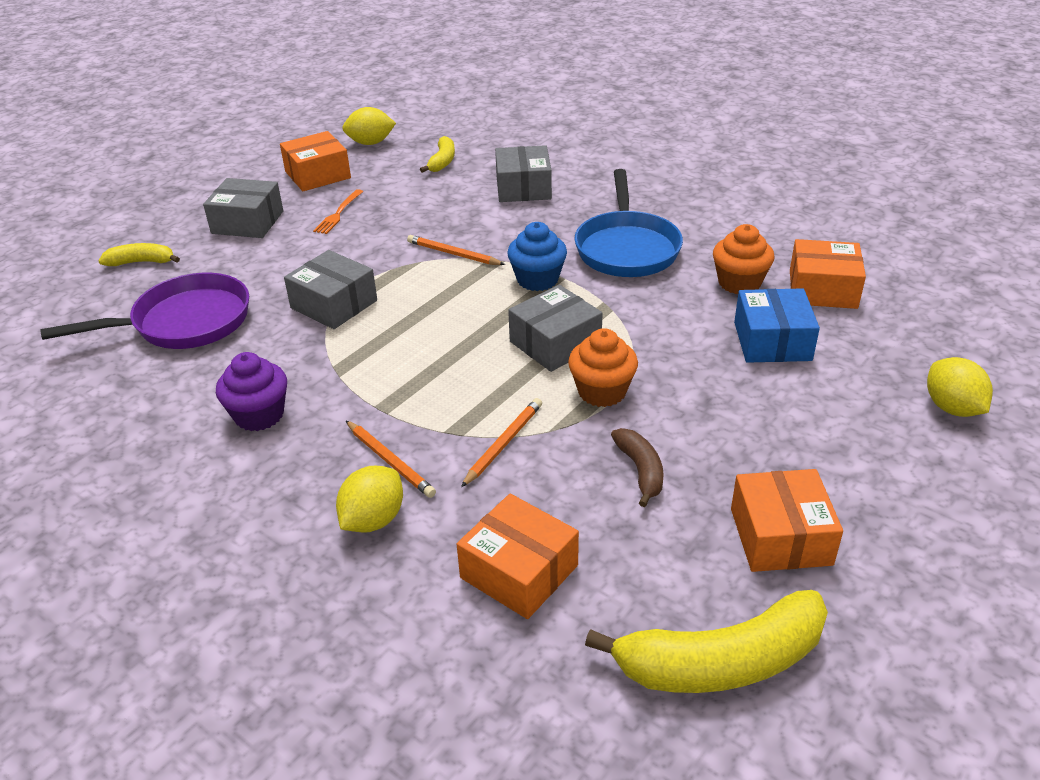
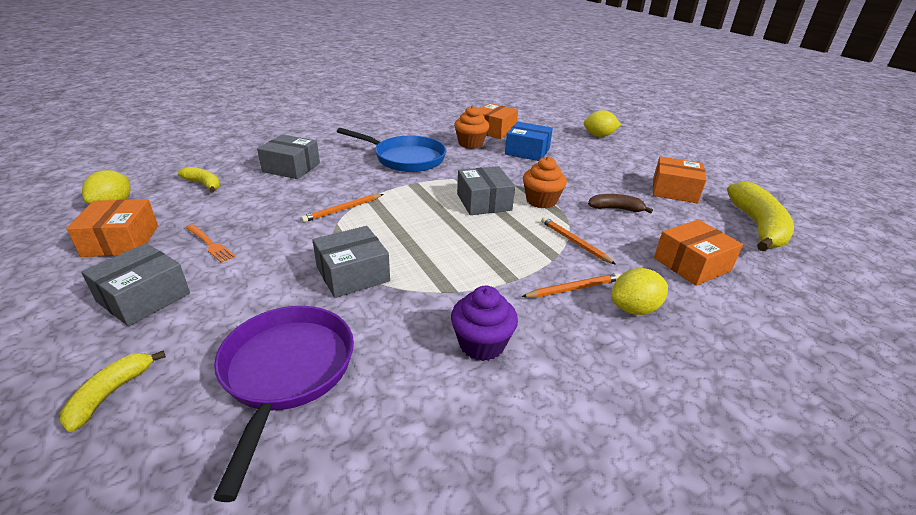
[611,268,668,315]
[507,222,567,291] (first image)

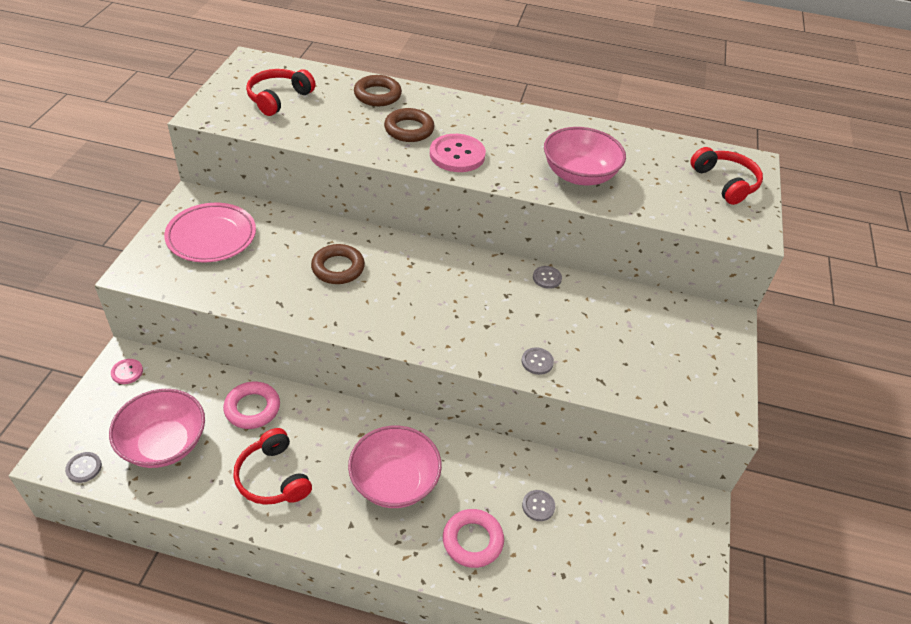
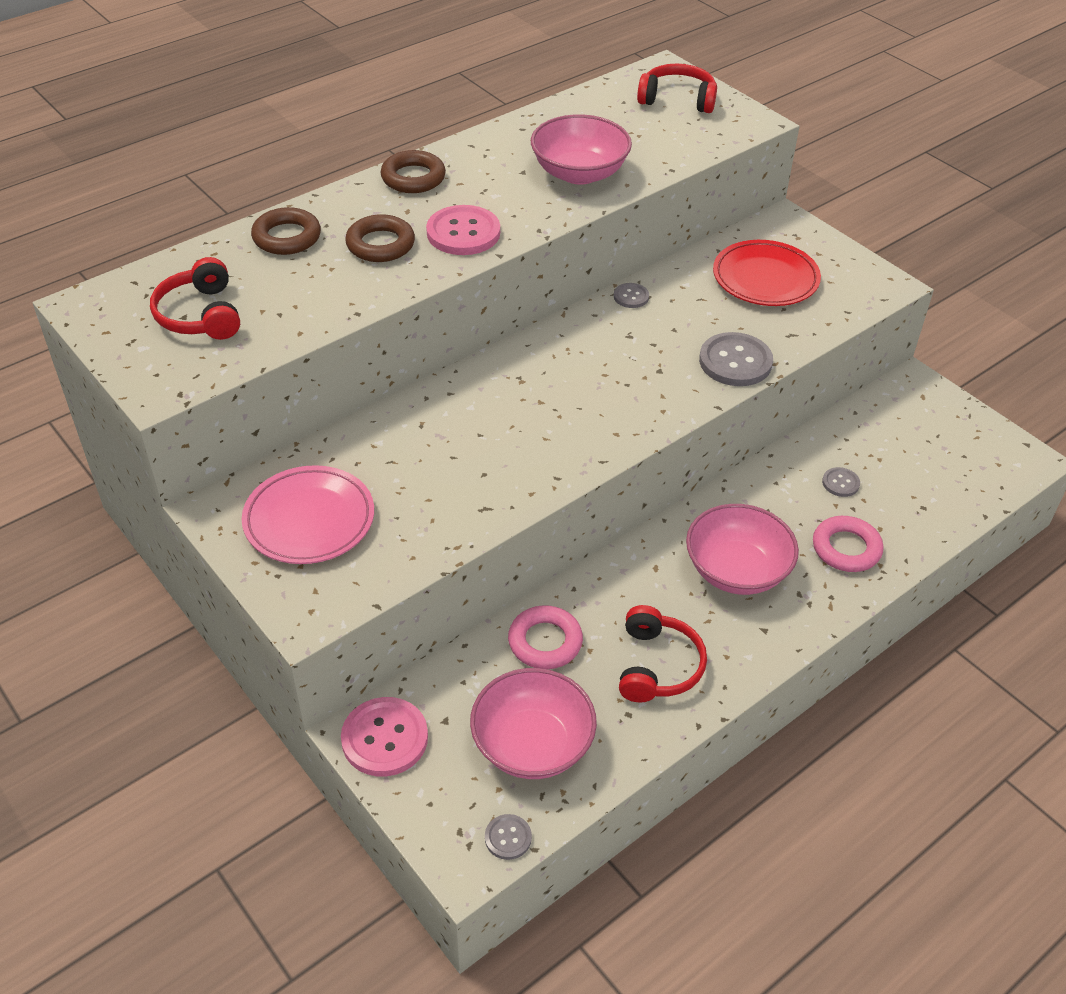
[341,697,428,777]
[619,605,707,702]
[381,150,446,193]
[699,332,773,386]
[713,240,821,306]

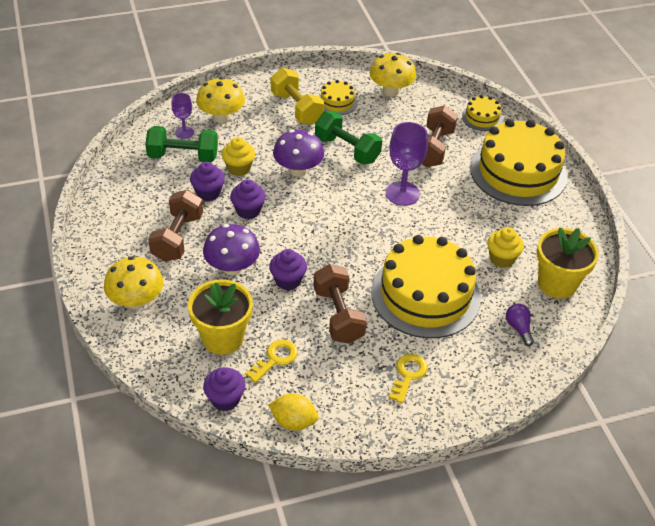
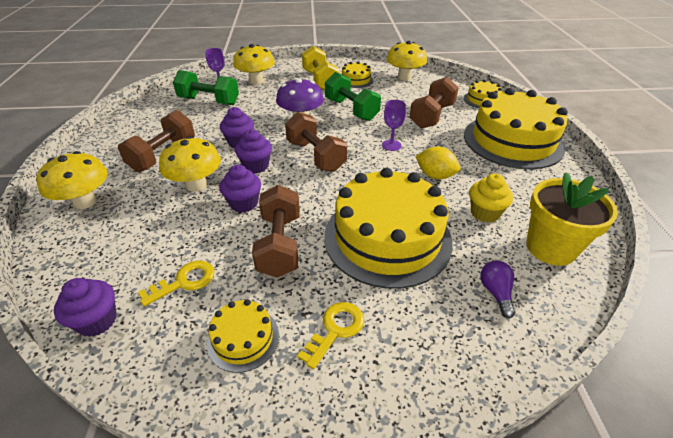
[188,279,253,355] (first image)
[235,129,272,173]
[159,136,221,192]
[222,137,255,176] (first image)
[416,147,460,179]
[382,100,406,151]
[207,299,279,373]
[285,112,347,172]

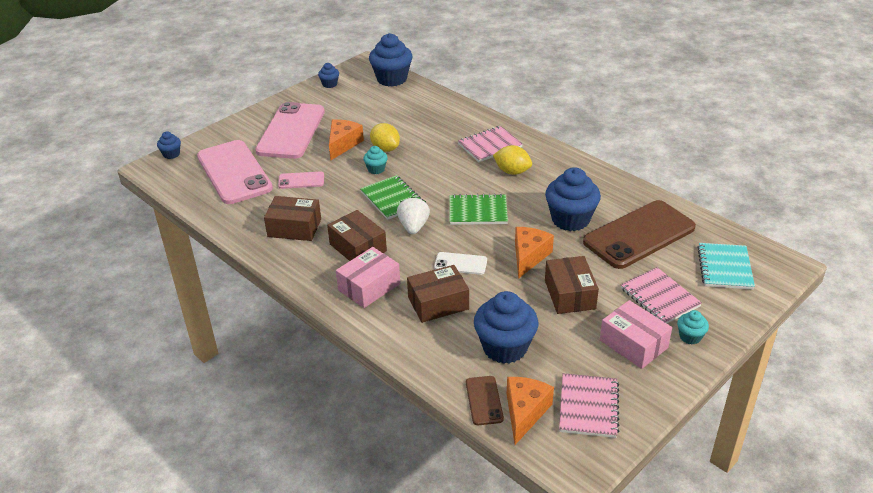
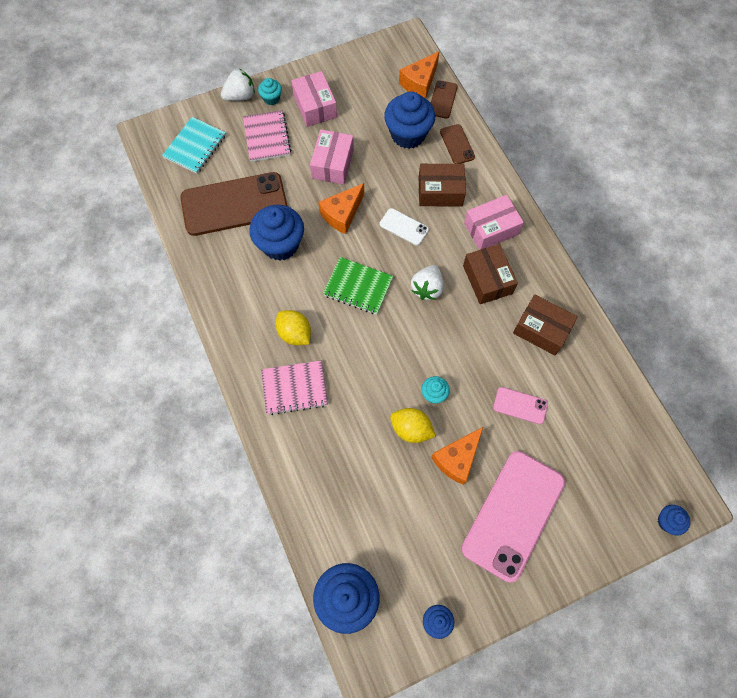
[197,140,273,204] (first image)
[360,175,423,220] (first image)
[390,408,436,443]
[310,129,354,185]
[559,373,619,438] (first image)
[221,69,255,101]
[440,124,475,164]

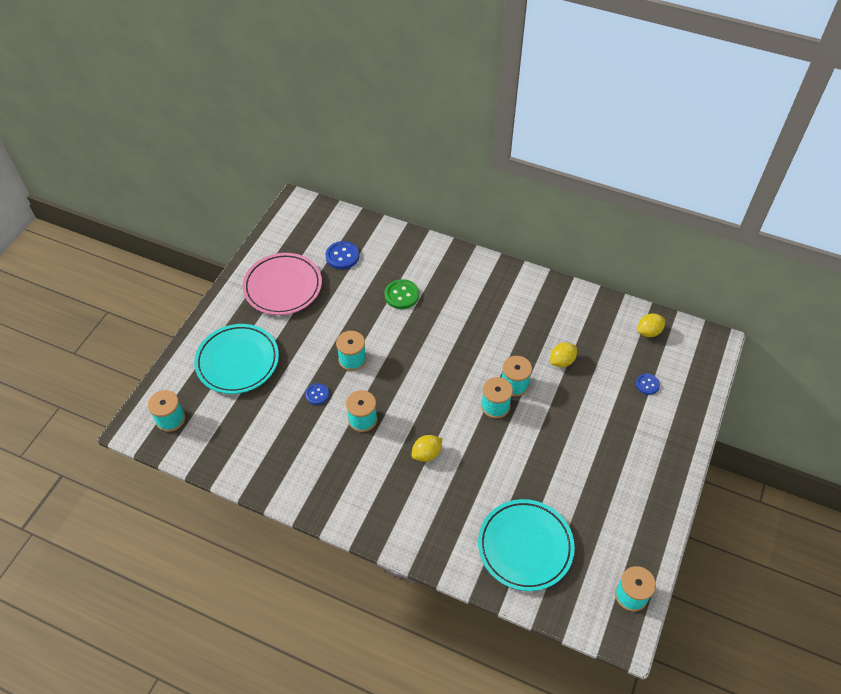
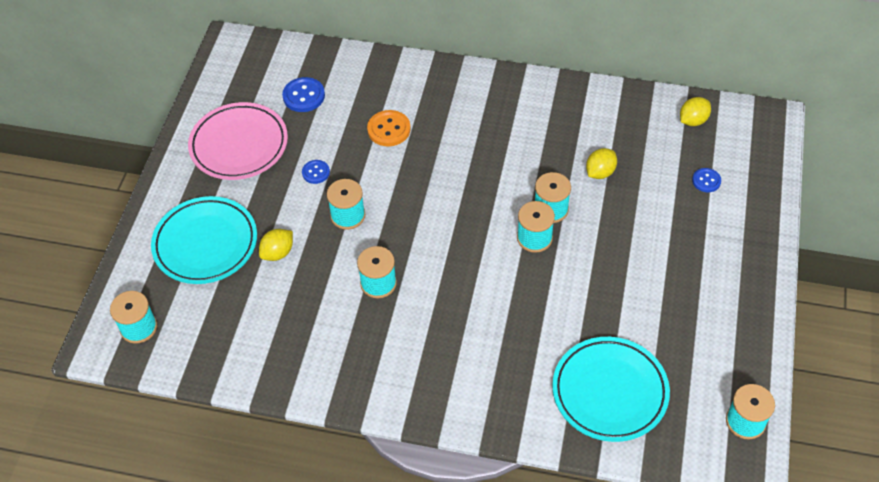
[302,160,330,184]
[367,110,411,146]
[259,229,293,261]

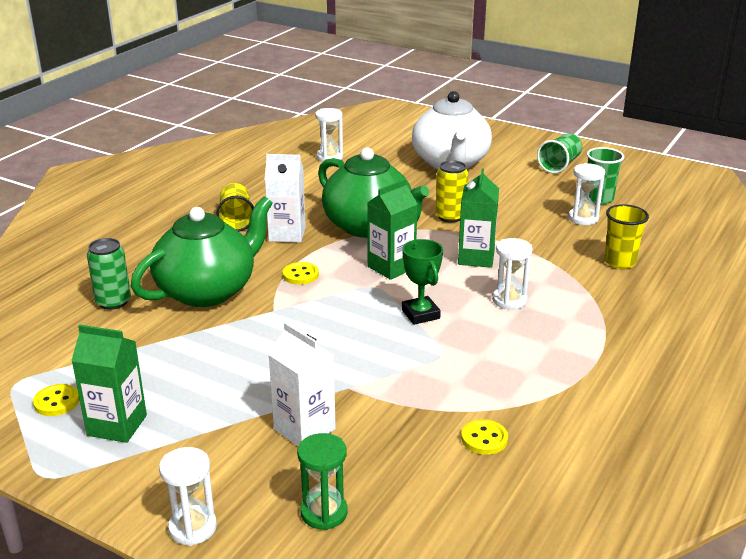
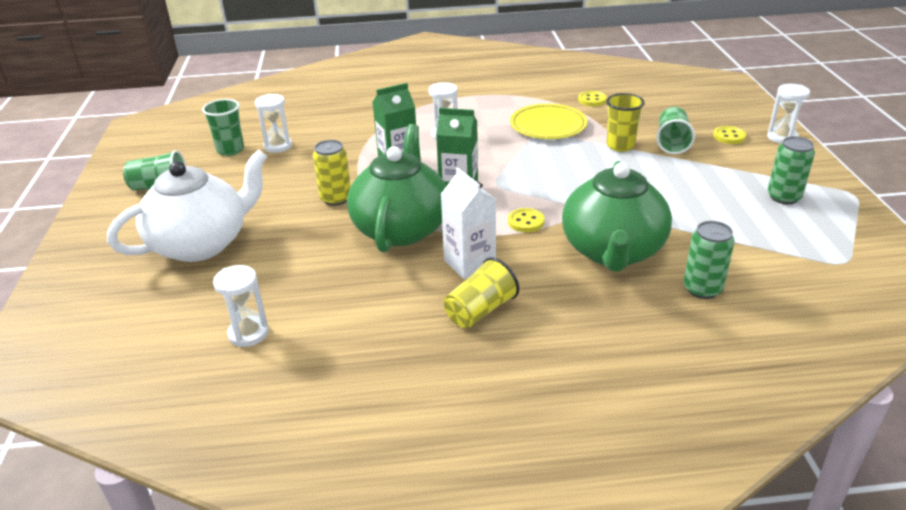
[713,126,747,144]
[768,136,815,204]
[562,161,672,272]
[656,107,695,154]
[297,433,348,530] (first image)
[402,239,443,325] (first image)
[606,93,645,152]
[510,104,587,139]

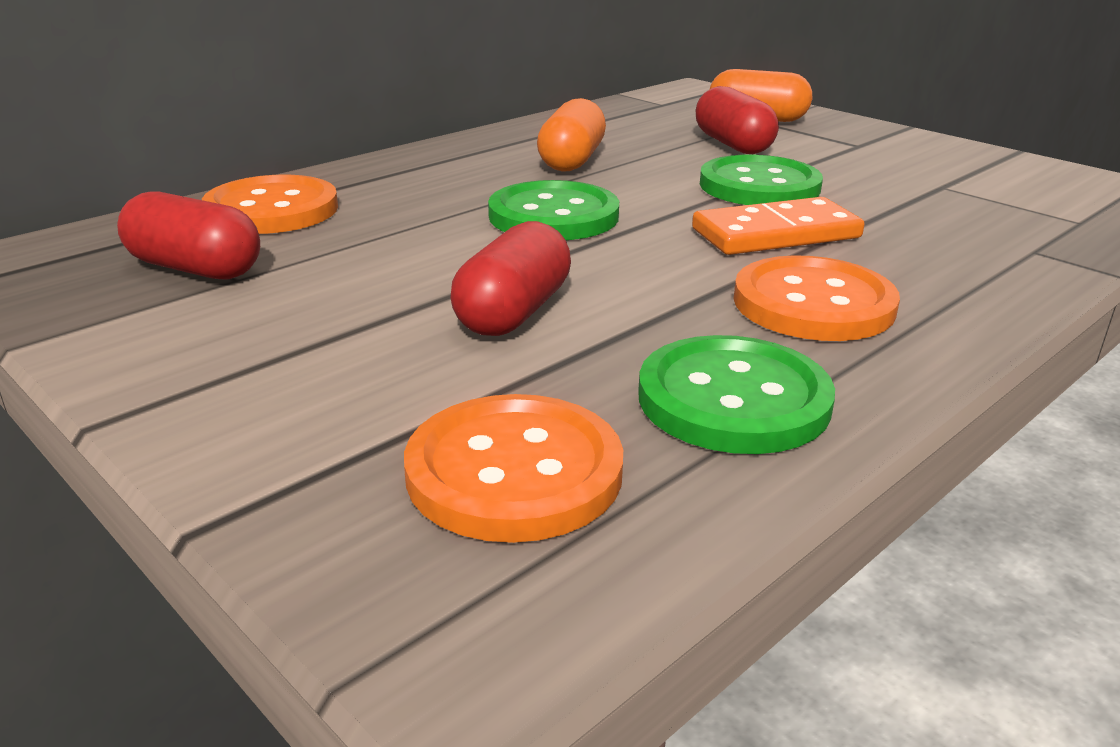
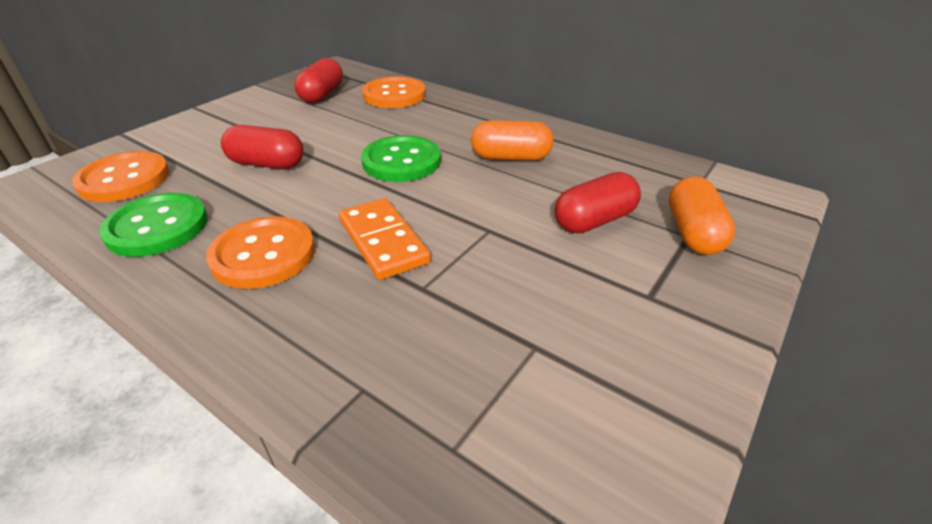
[700,155,823,205] (first image)

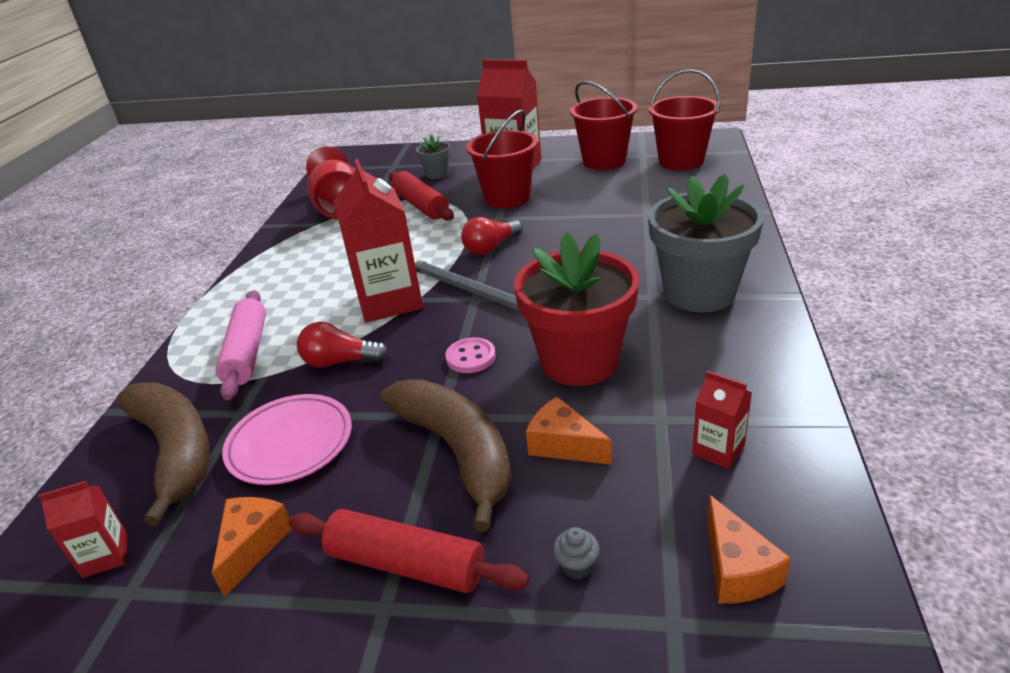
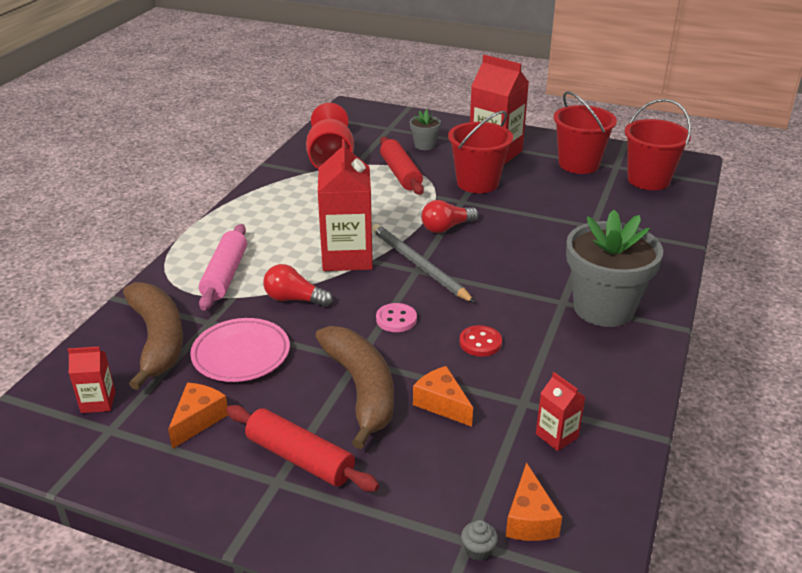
[459,325,502,357]
[461,520,498,561]

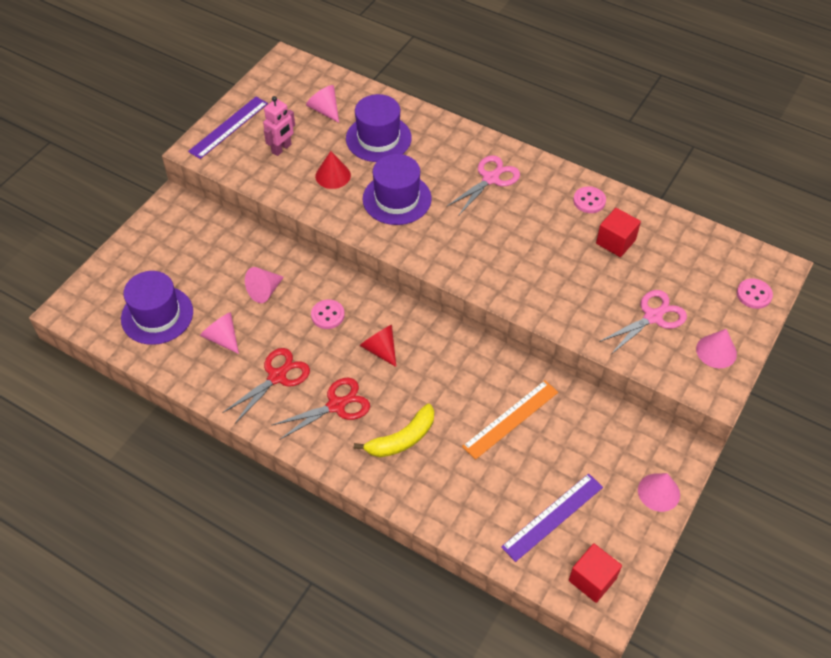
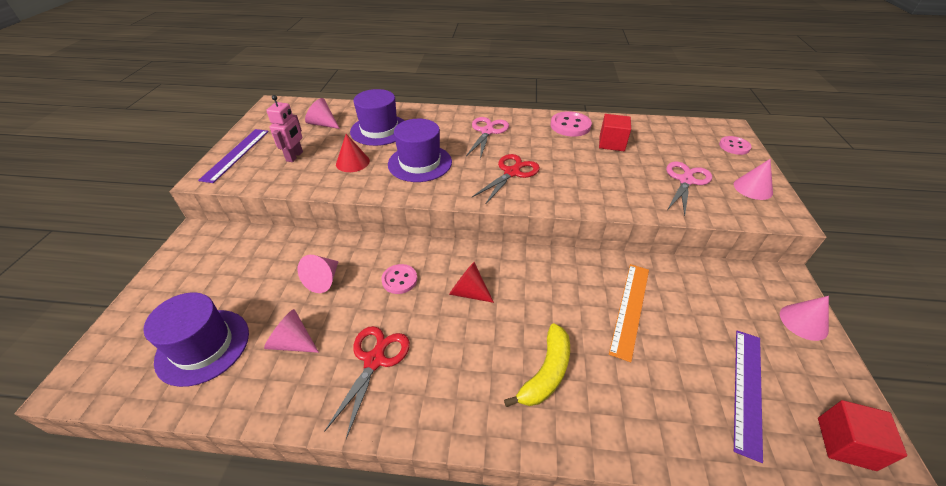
[472,154,540,205]
[551,111,592,137]

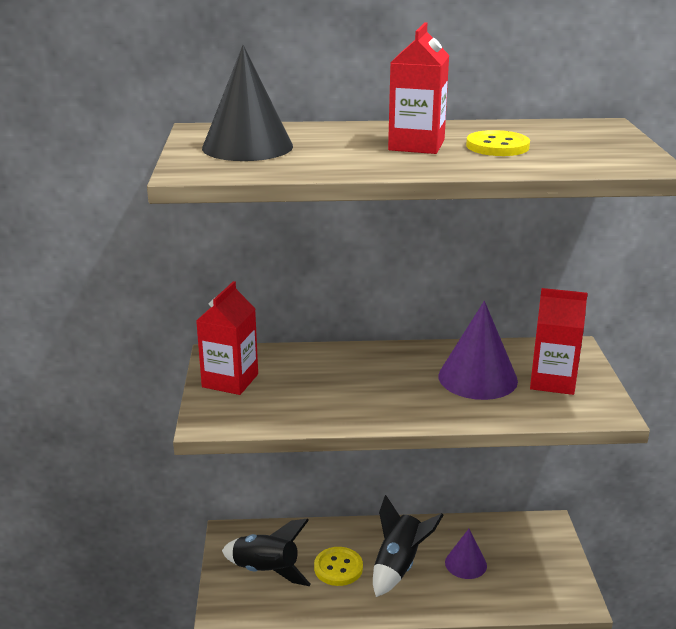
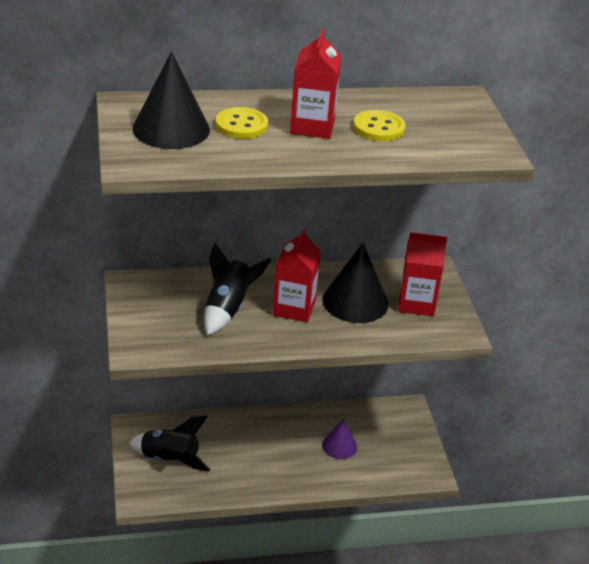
[273,228,321,323]
[216,107,268,139]
[204,243,271,335]
[322,243,388,323]

